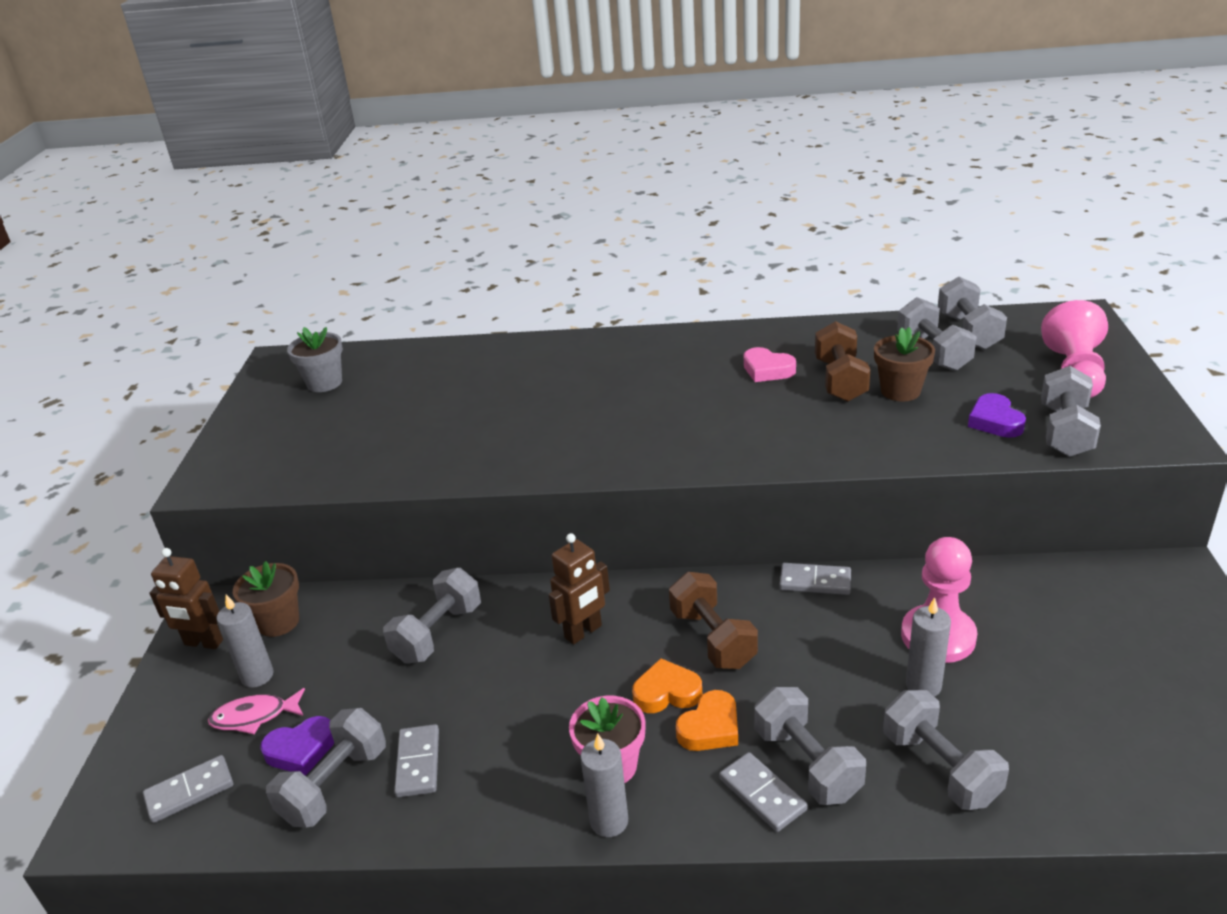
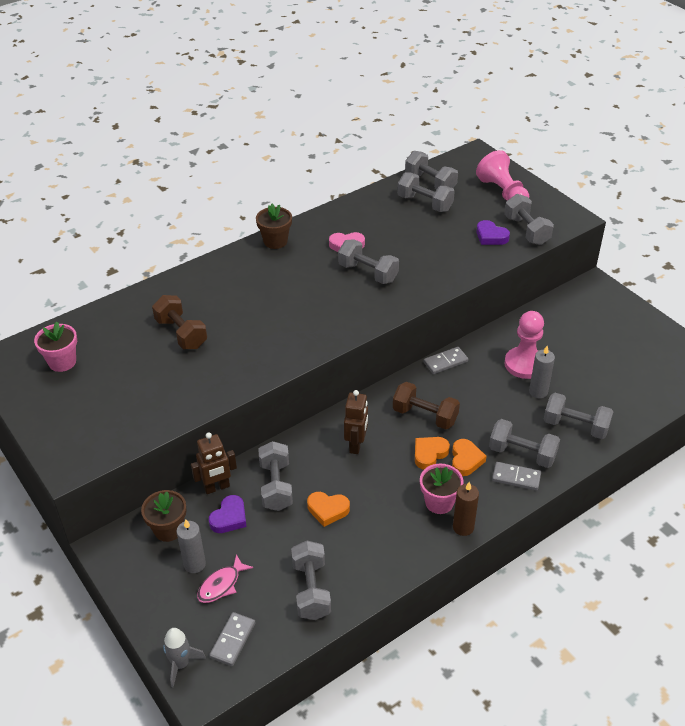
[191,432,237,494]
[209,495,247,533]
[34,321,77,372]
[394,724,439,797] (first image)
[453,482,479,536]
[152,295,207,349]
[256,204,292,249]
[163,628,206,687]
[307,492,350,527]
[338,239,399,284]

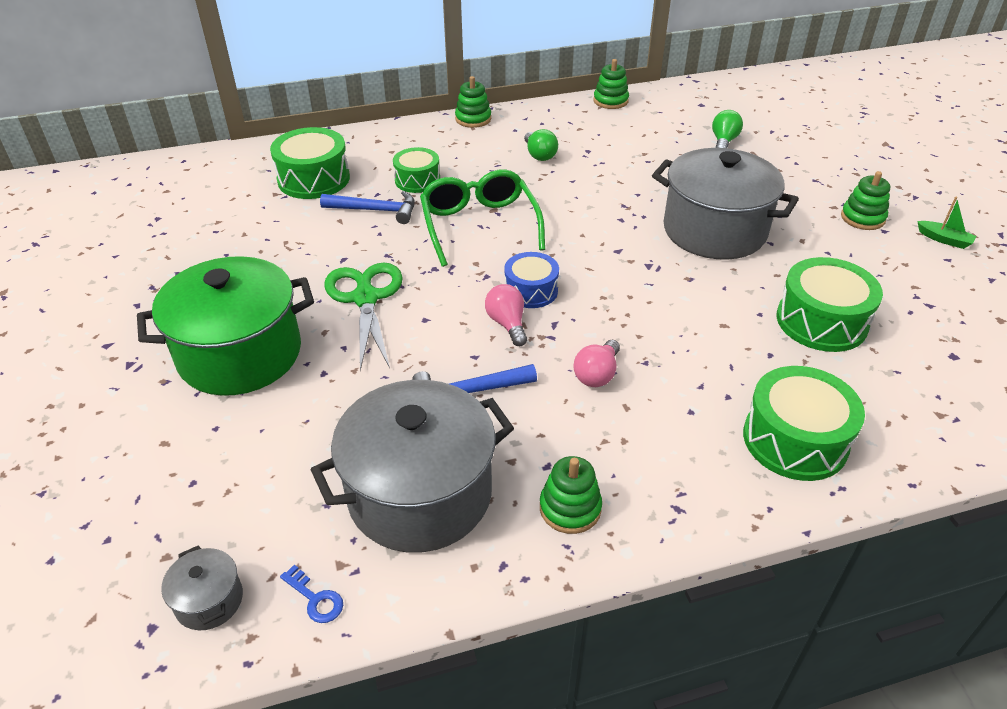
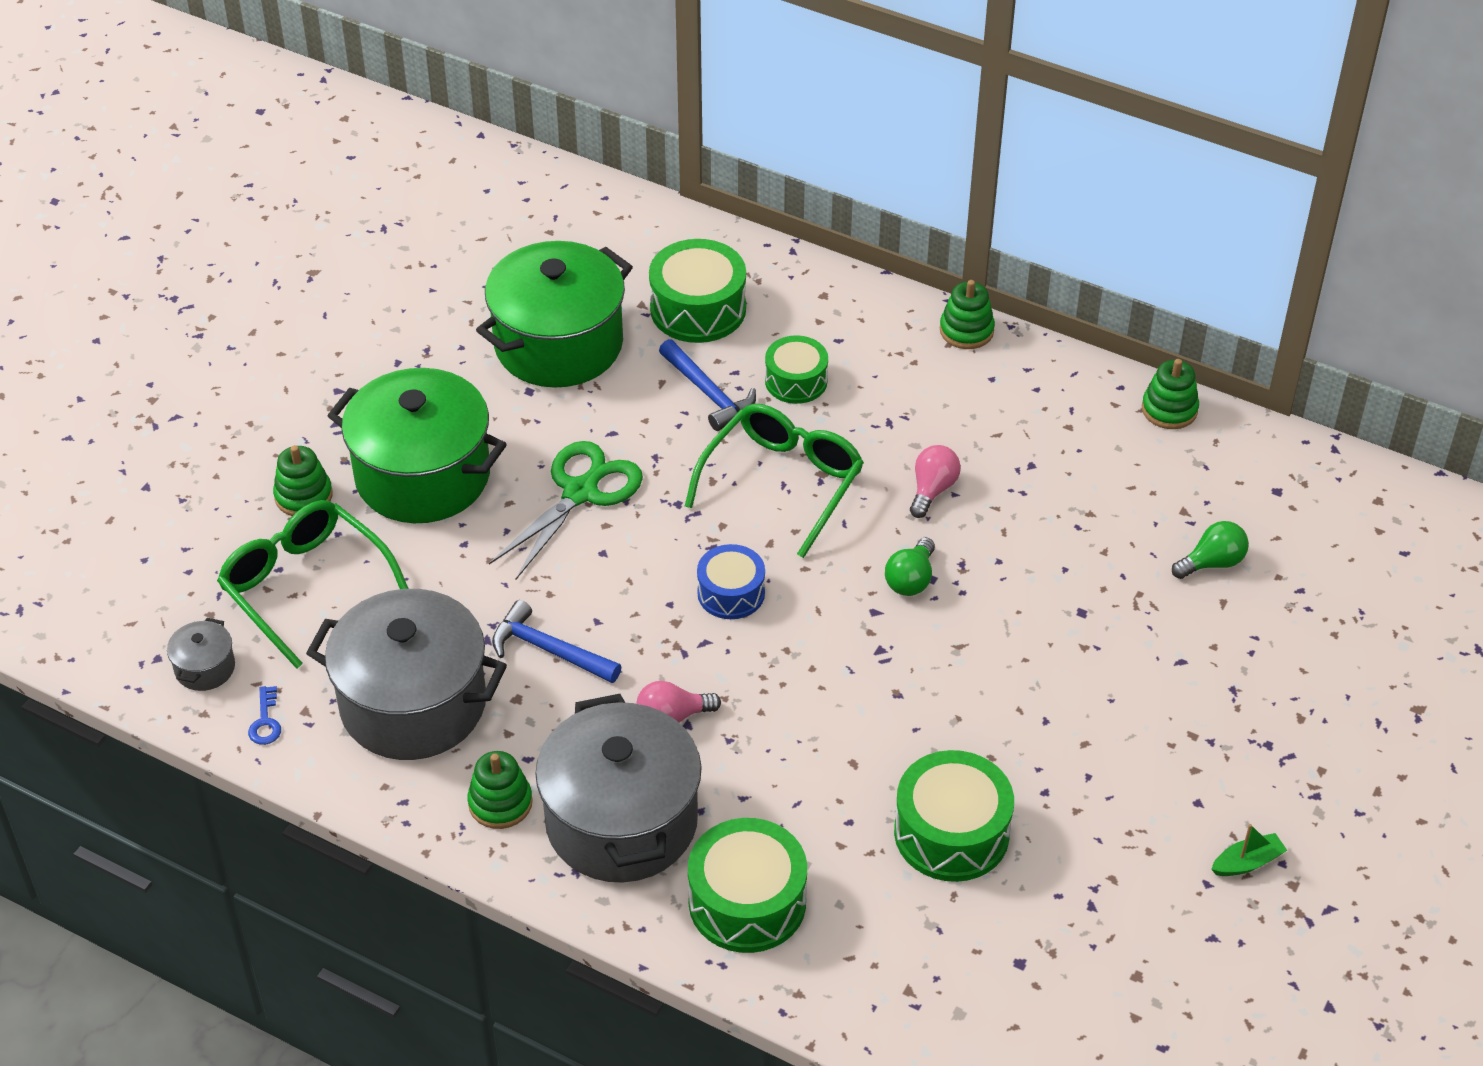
[910,445,961,518]
[885,537,935,596]
[535,694,702,882]
[273,445,333,516]
[1211,824,1287,876]
[217,500,409,669]
[476,241,633,388]

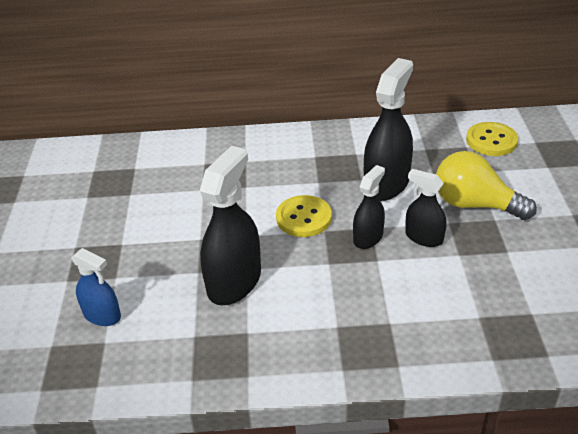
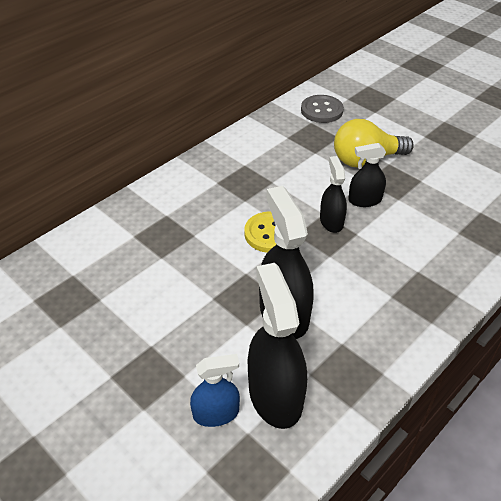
[248,263,307,429]
[301,95,344,123]

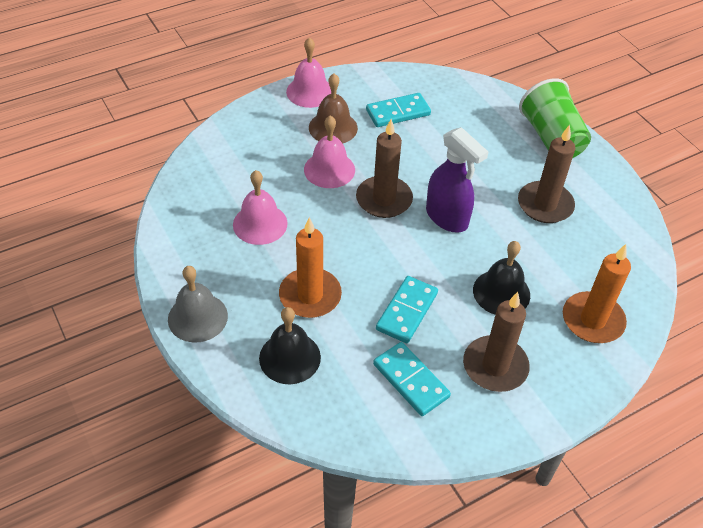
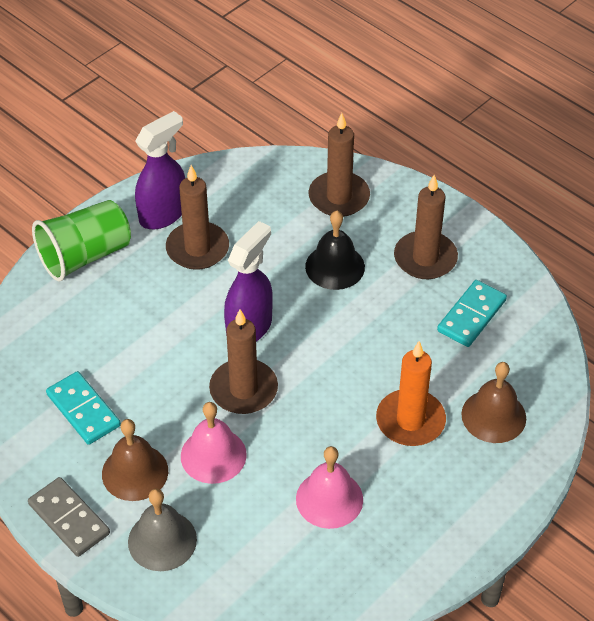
[128,489,197,571]
[461,362,526,443]
[28,477,110,557]
[376,276,438,343] (first image)
[309,113,370,217]
[135,111,185,229]

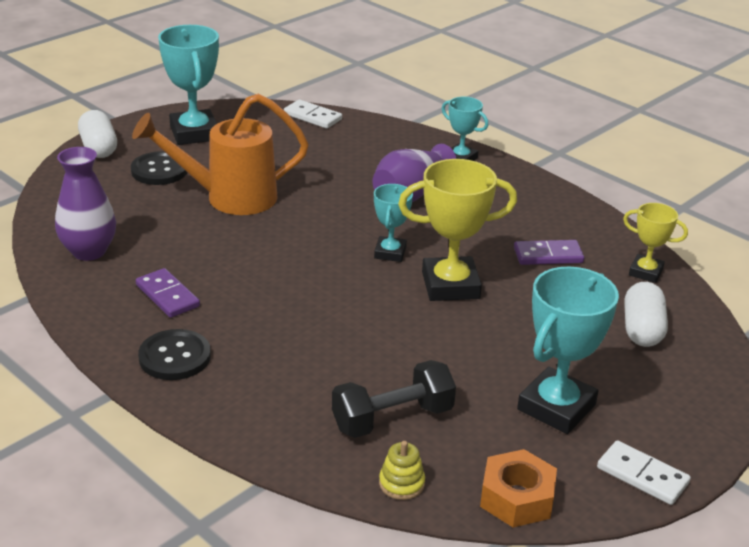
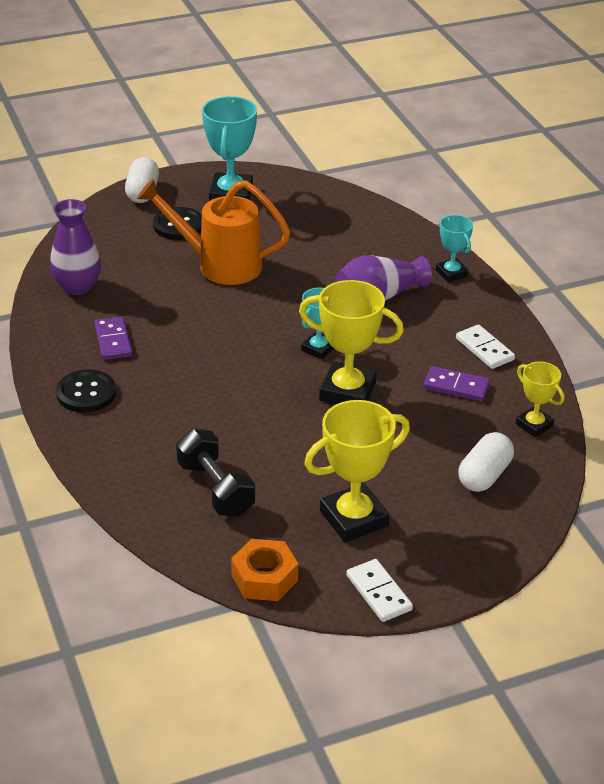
[456,324,515,369]
[176,429,255,517]
[379,441,425,500] (first image)
[304,400,410,542]

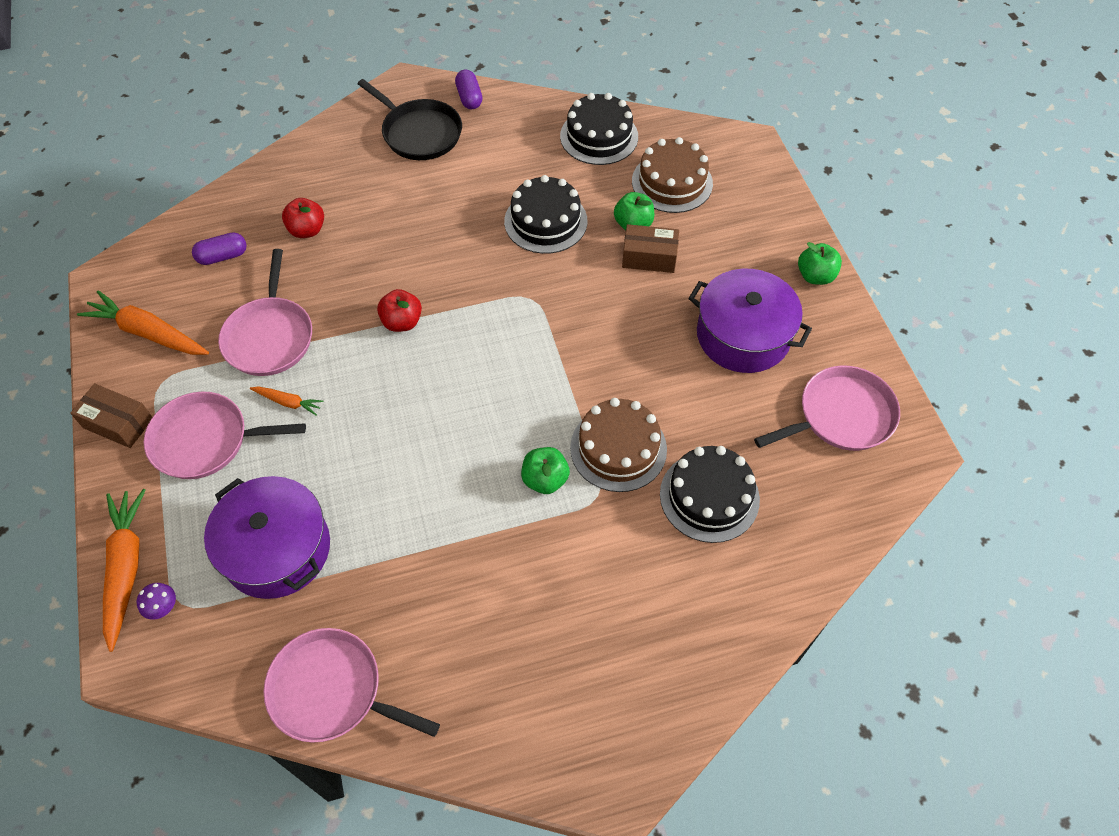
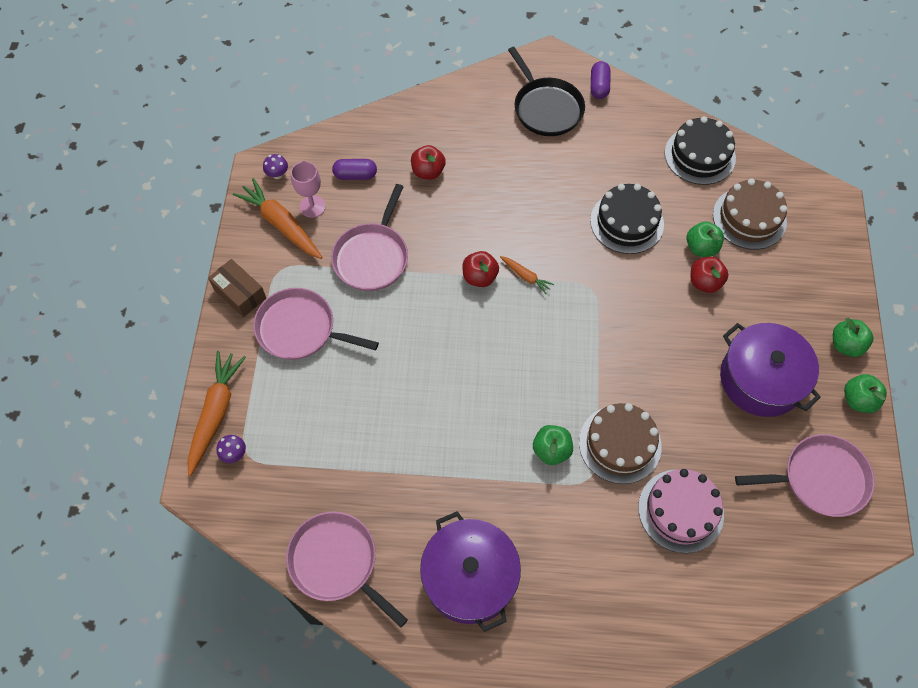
[420,511,521,632]
[500,256,554,294]
[691,257,728,293]
[638,469,724,553]
[263,154,288,179]
[291,161,326,218]
[844,374,887,413]

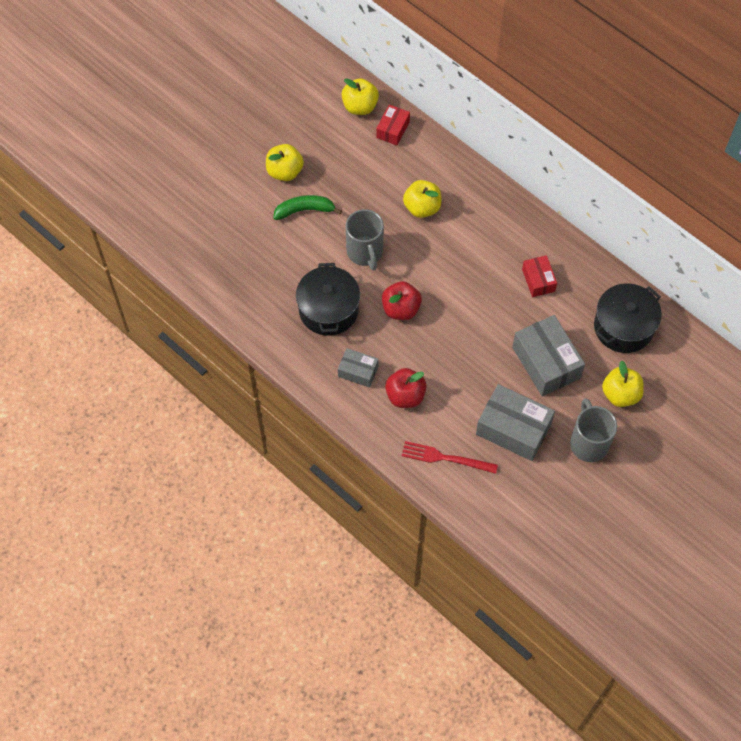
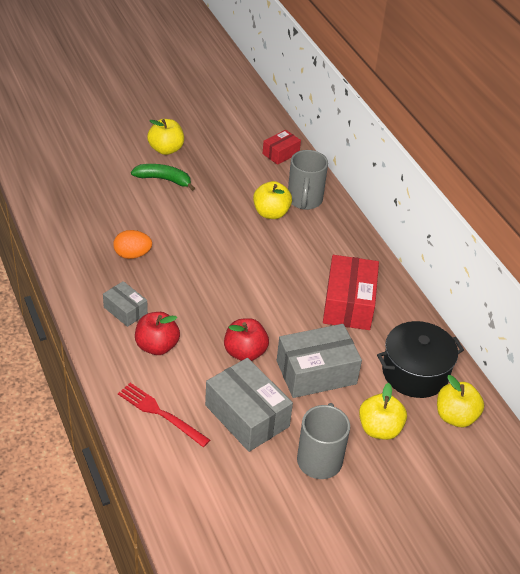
[113,230,152,259]
[437,375,484,427]
[288,150,328,210]
[224,318,269,361]
[277,324,362,398]
[323,255,379,330]

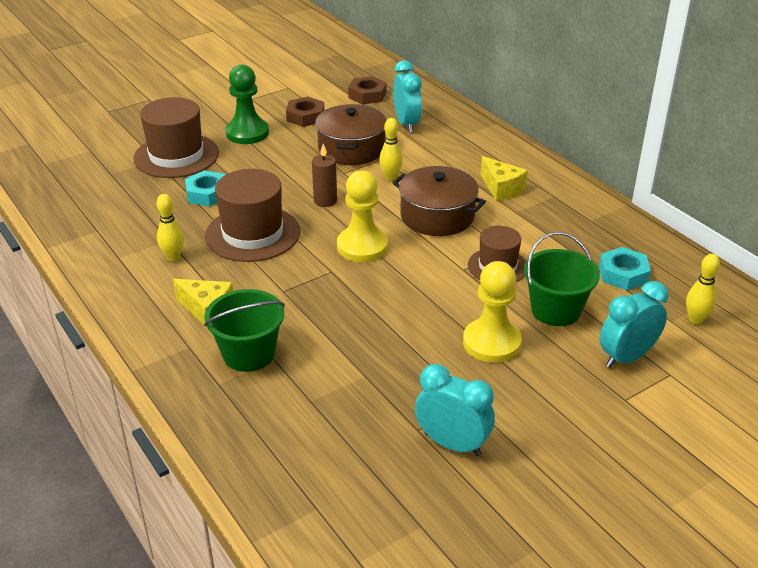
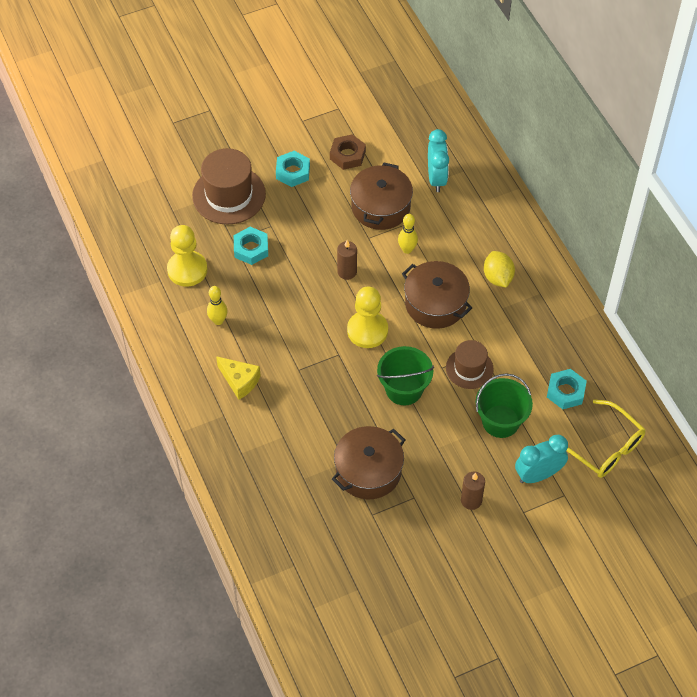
[377,346,434,406]
[205,169,300,262] (first image)
[276,151,310,187]
[348,76,387,104] (first image)
[415,364,495,456] (first image)
[167,225,208,287]
[484,251,515,288]
[566,399,646,478]
[332,426,405,499]
[461,472,485,510]

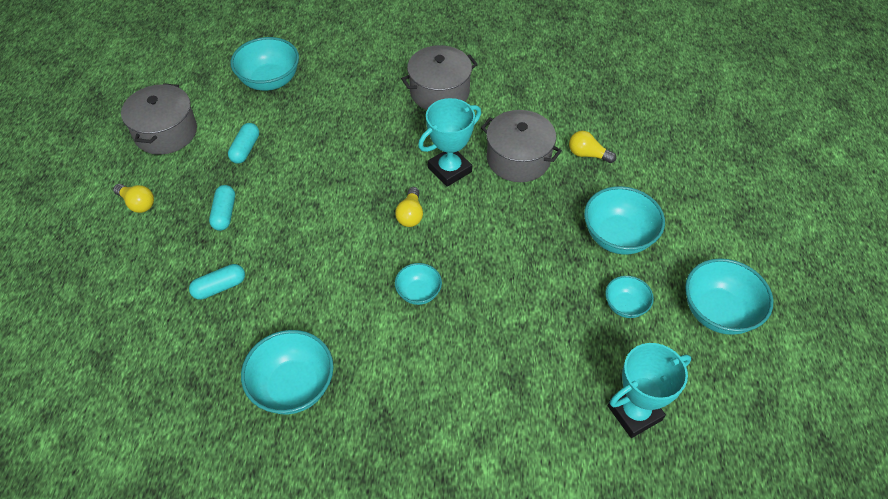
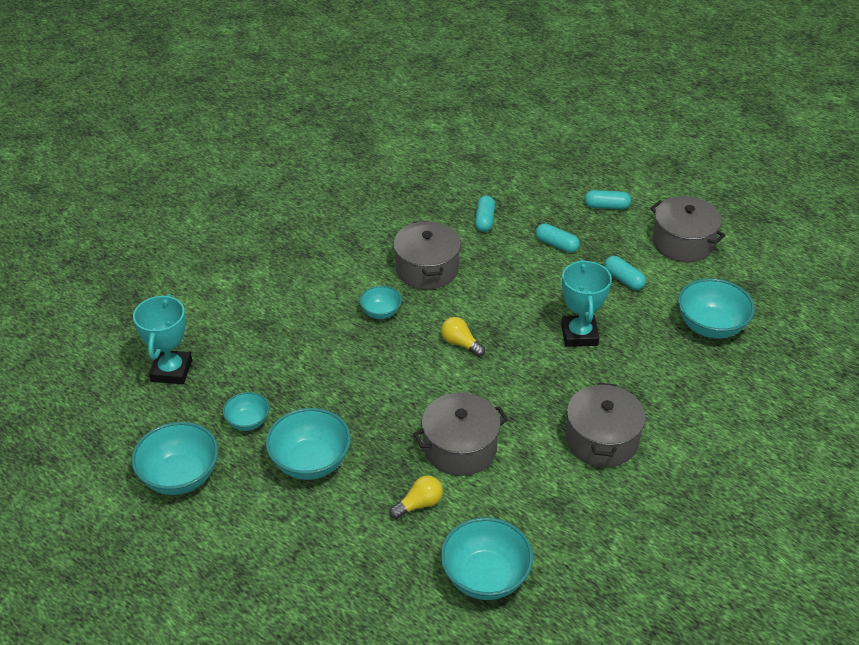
[585,190,631,209]
[441,517,533,600]
[561,259,612,347]
[393,221,461,290]

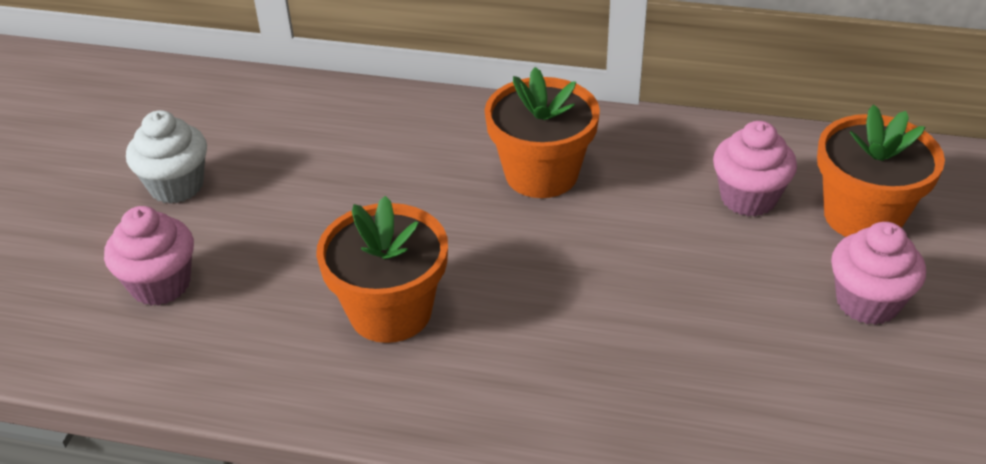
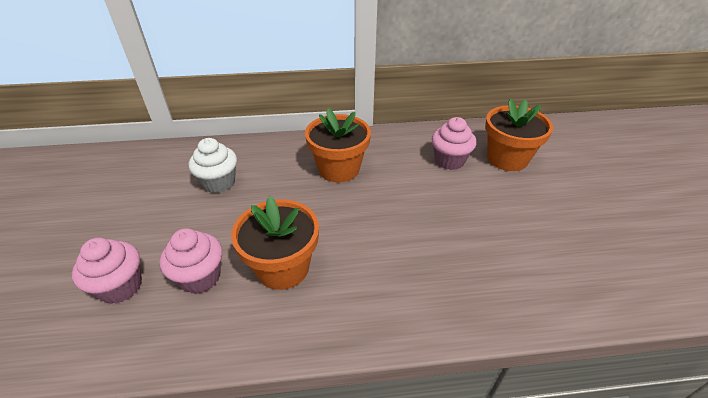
[188,138,237,193]
[159,228,222,294]

